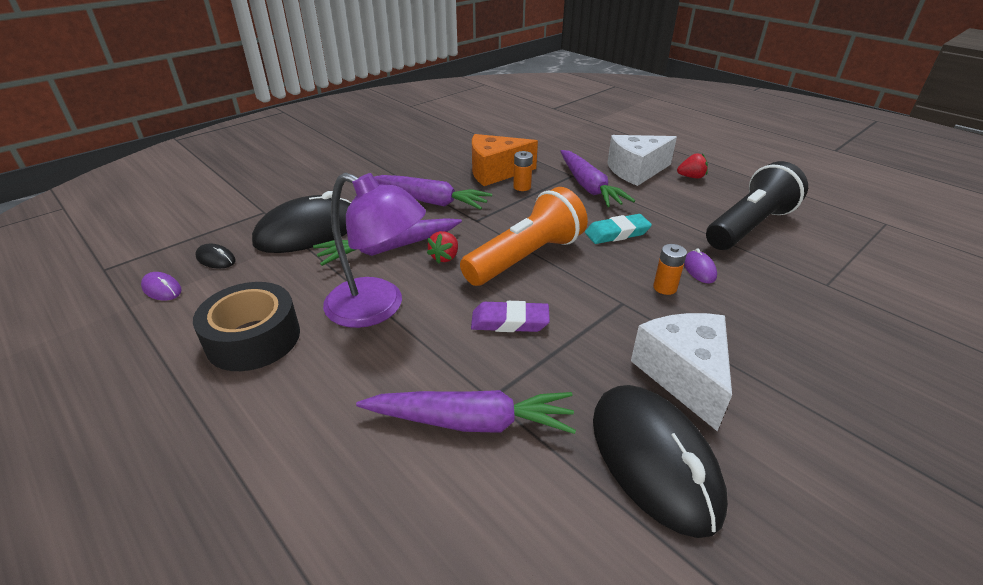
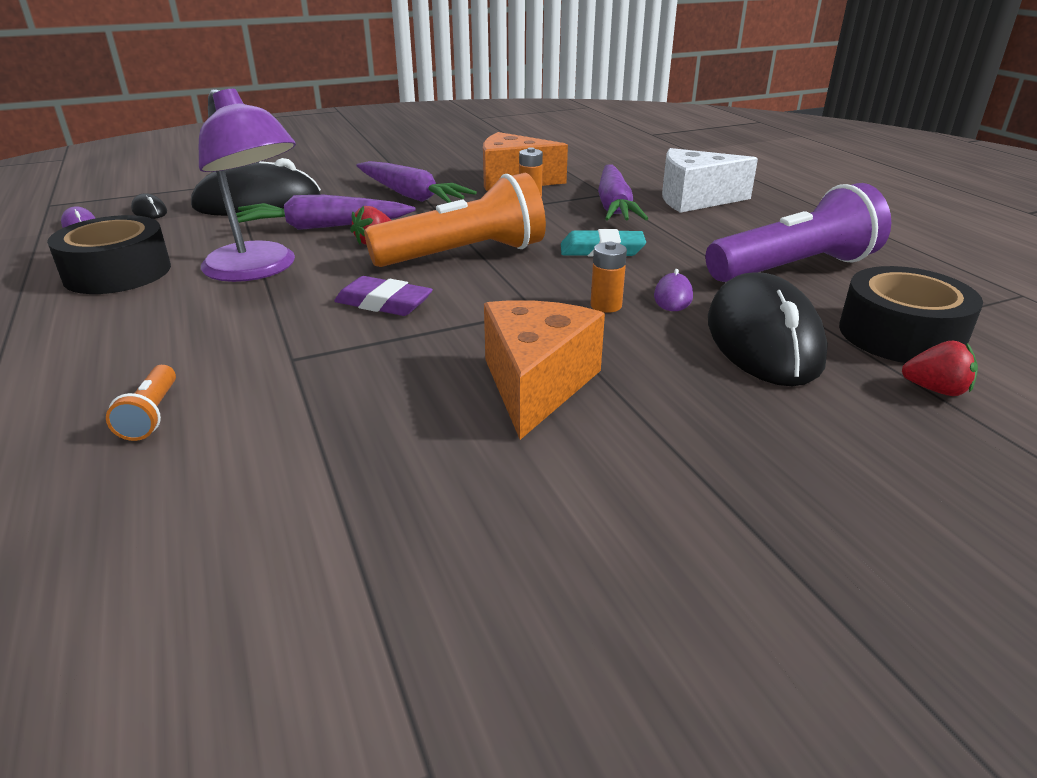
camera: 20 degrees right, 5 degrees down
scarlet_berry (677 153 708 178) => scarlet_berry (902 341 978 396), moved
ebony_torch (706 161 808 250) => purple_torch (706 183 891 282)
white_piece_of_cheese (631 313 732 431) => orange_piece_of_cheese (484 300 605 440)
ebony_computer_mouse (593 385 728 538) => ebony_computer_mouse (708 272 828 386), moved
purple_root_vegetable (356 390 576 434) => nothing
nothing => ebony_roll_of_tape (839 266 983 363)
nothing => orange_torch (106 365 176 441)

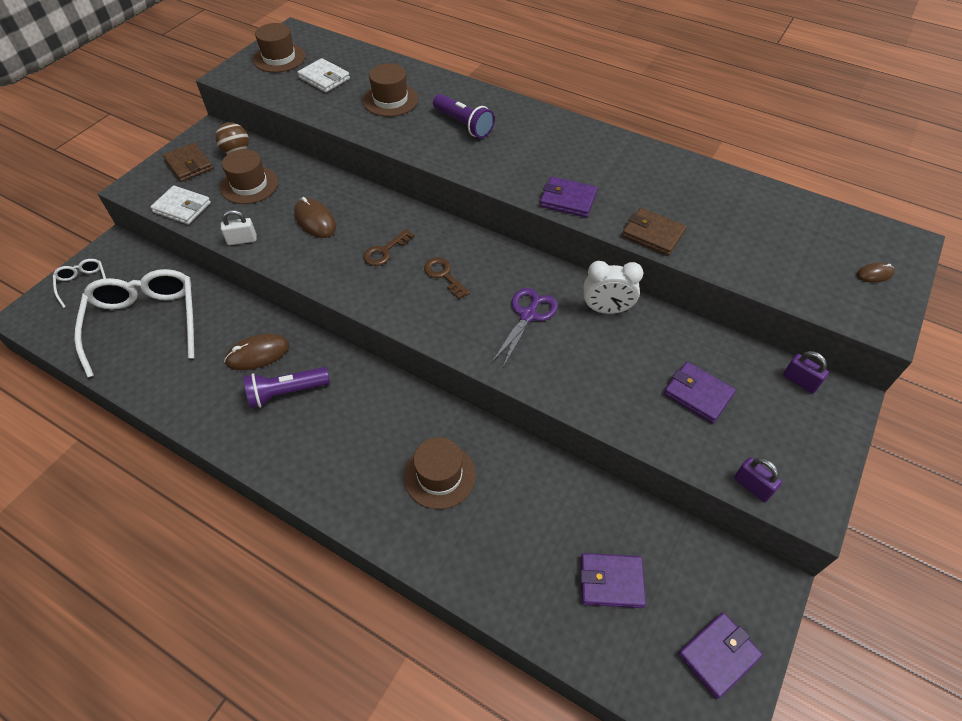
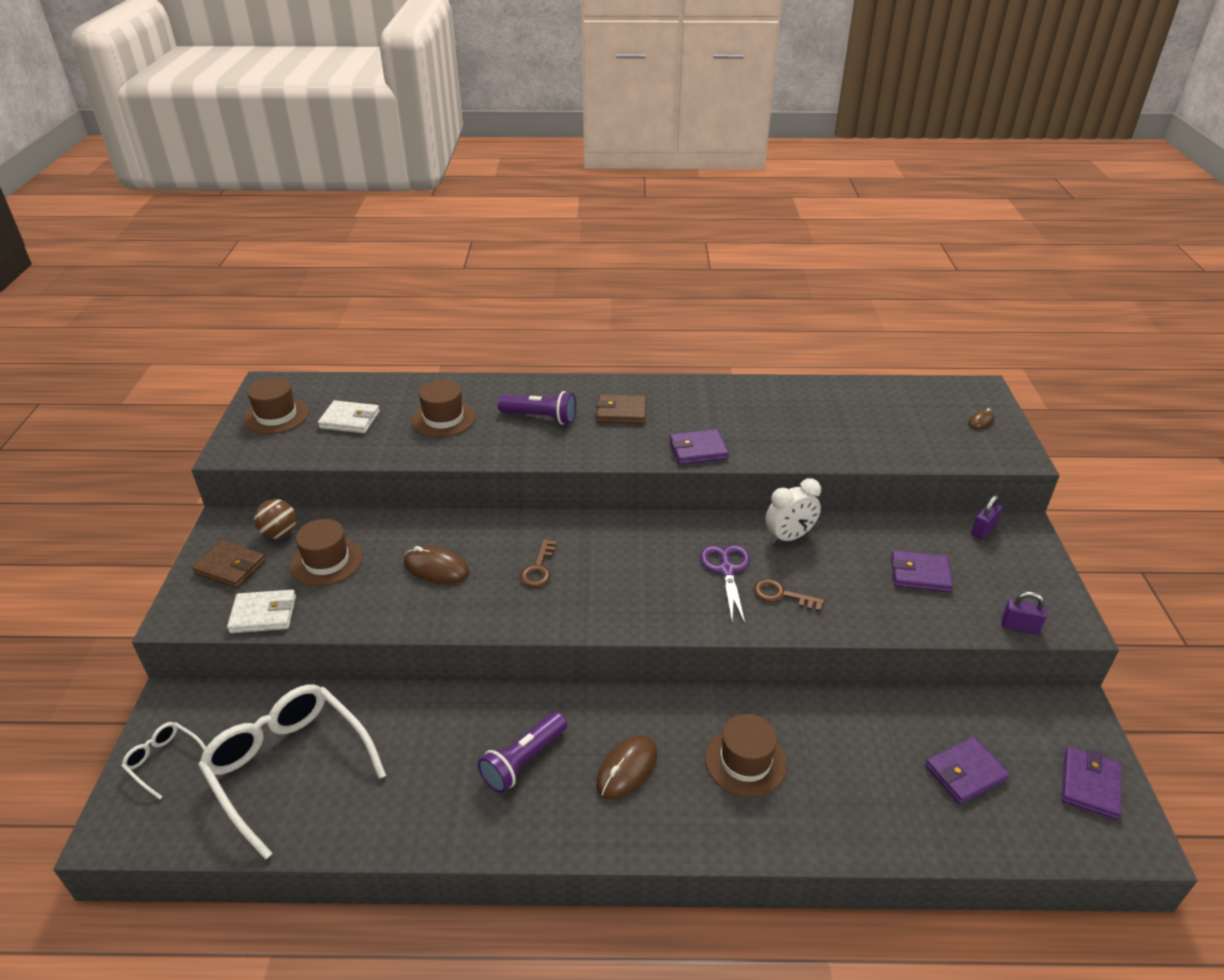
camera: 30 degrees left, 15 degrees down
russet_billfold (622 208 687 256) => russet_billfold (596 394 647 424), moved
white_small_lock (221 210 257 245) => nothing
russet_latchkey (424 257 470 299) => russet_latchkey (754 579 825 612), moved
russet_computer_mouse (224 334 289 370) => russet_computer_mouse (596 735 657 799), moved
purple_small_lock (783 351 829 393) => purple_small_lock (971 495 1002 540), 60 degrees counterclockwise

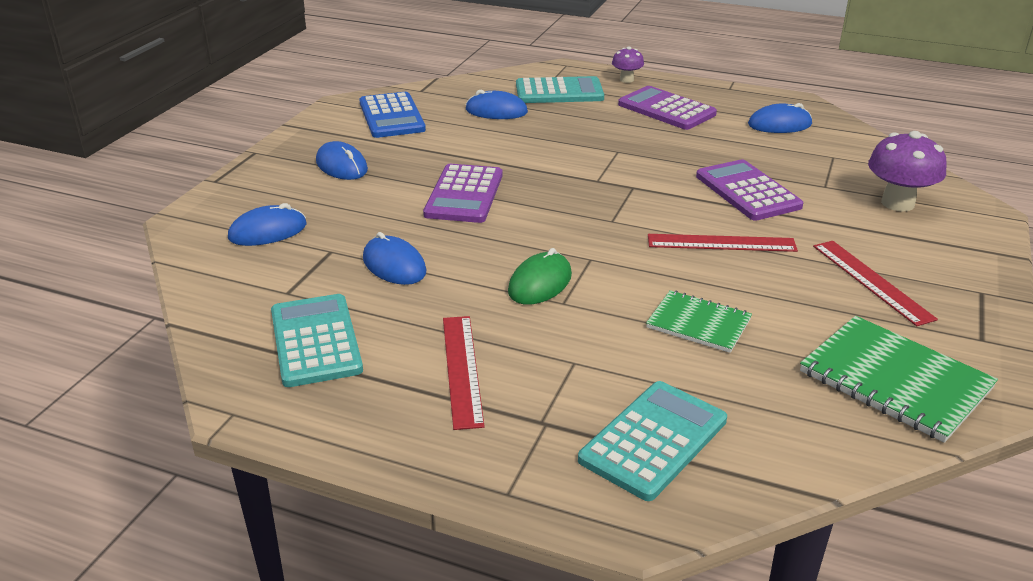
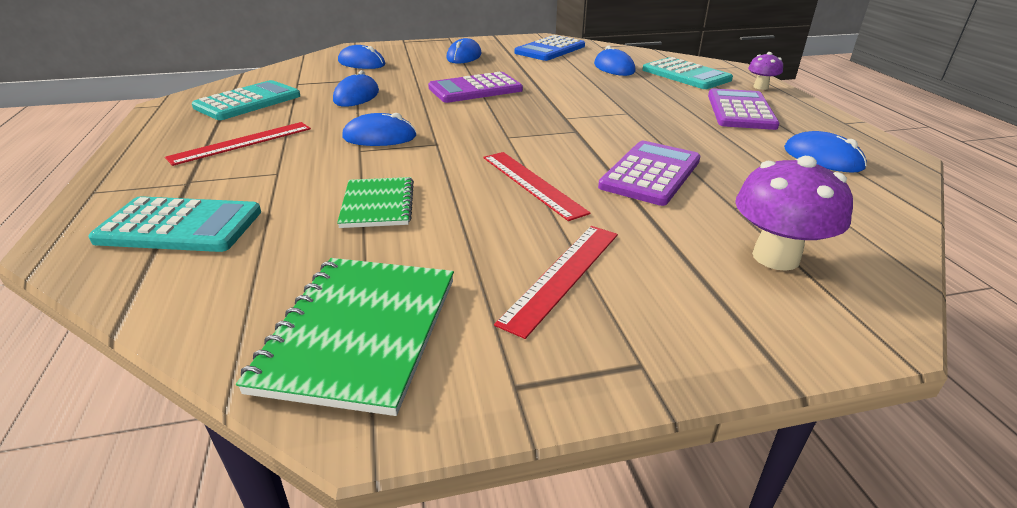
camera: 55 degrees right, 0 degrees up
emerald_computer_mouse (508 248 572 305) => royal_blue_computer_mouse (342 113 417 146)

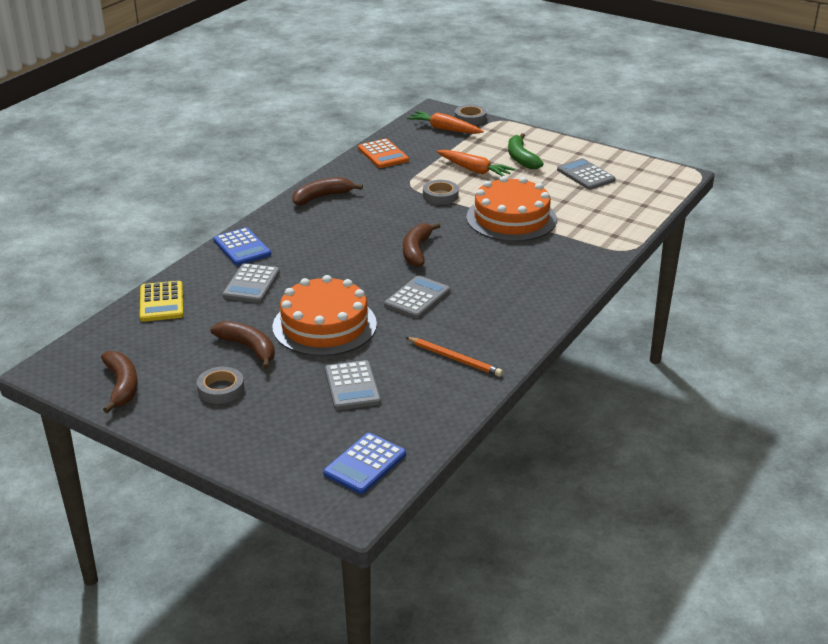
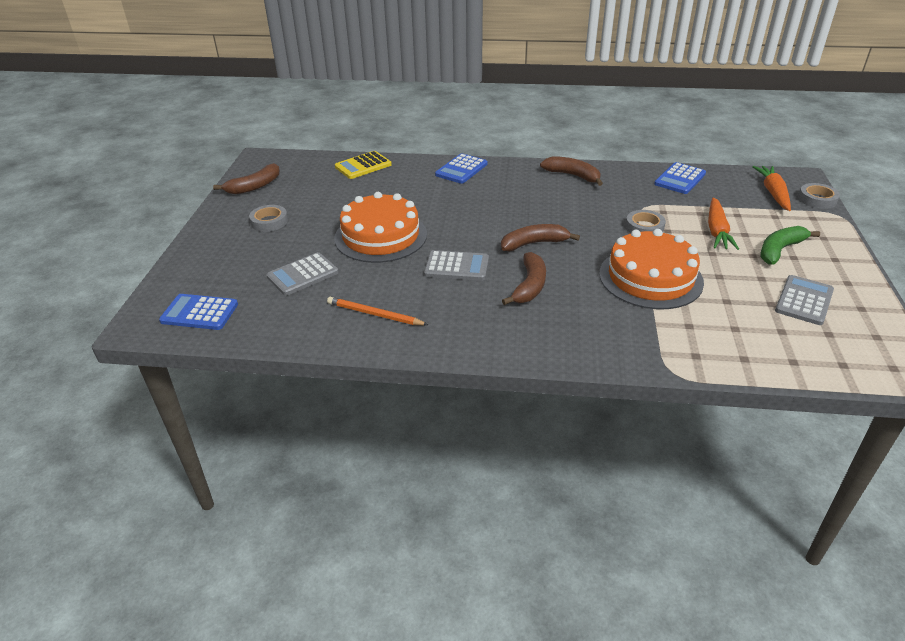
camera: 65 degrees right, 5 degrees up
orange_pocket_calculator (358 139 409 168) => royal_blue_pocket_calculator (654 162 706 194)
gray_pocket_calculator (223 263 280 303) => nothing
russet_banana_fruit (210 321 275 369) => russet_banana_fruit (502 252 546 305), moved
orange_pencil (405 337 503 377) => orange_pencil (327 297 428 325), 105 degrees clockwise

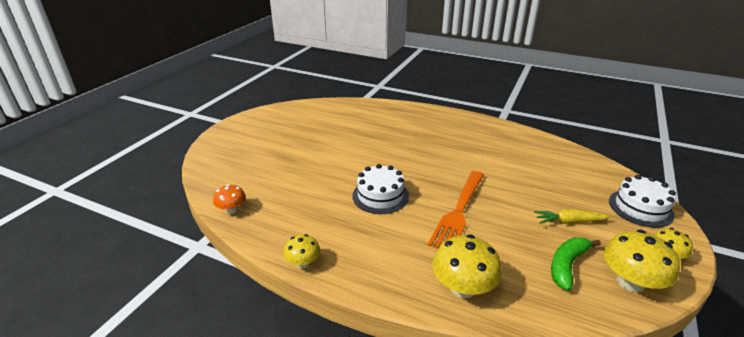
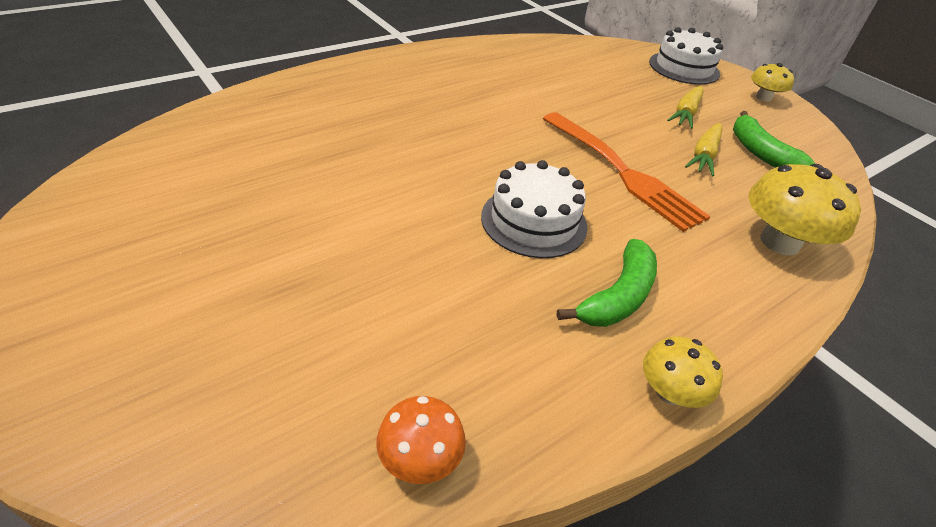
camera: 65 degrees left, 10 degrees up
yellow_mushroom (603 230 680 293) => nothing
nothing => yellow_root_vegetable (685 123 723 176)
nothing => emerald_banana_fruit (557 239 657 327)

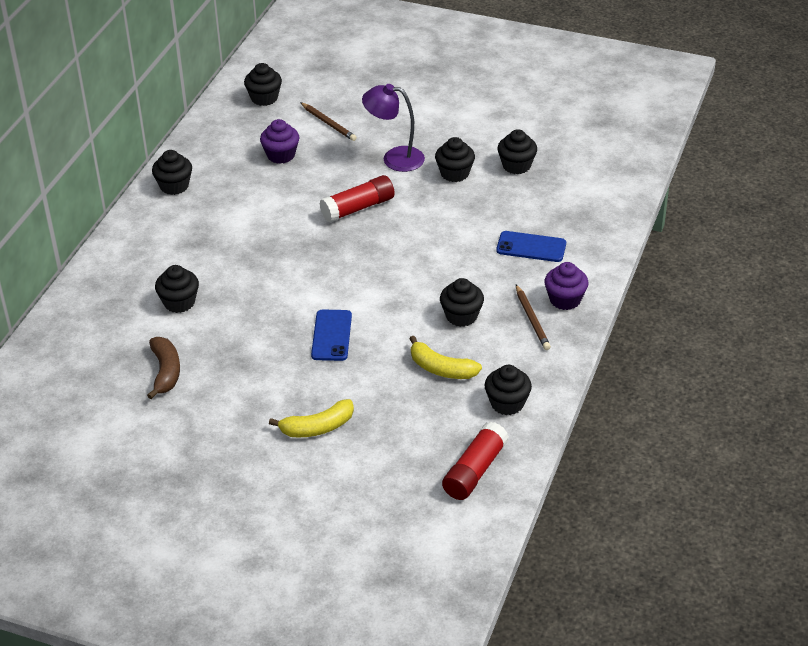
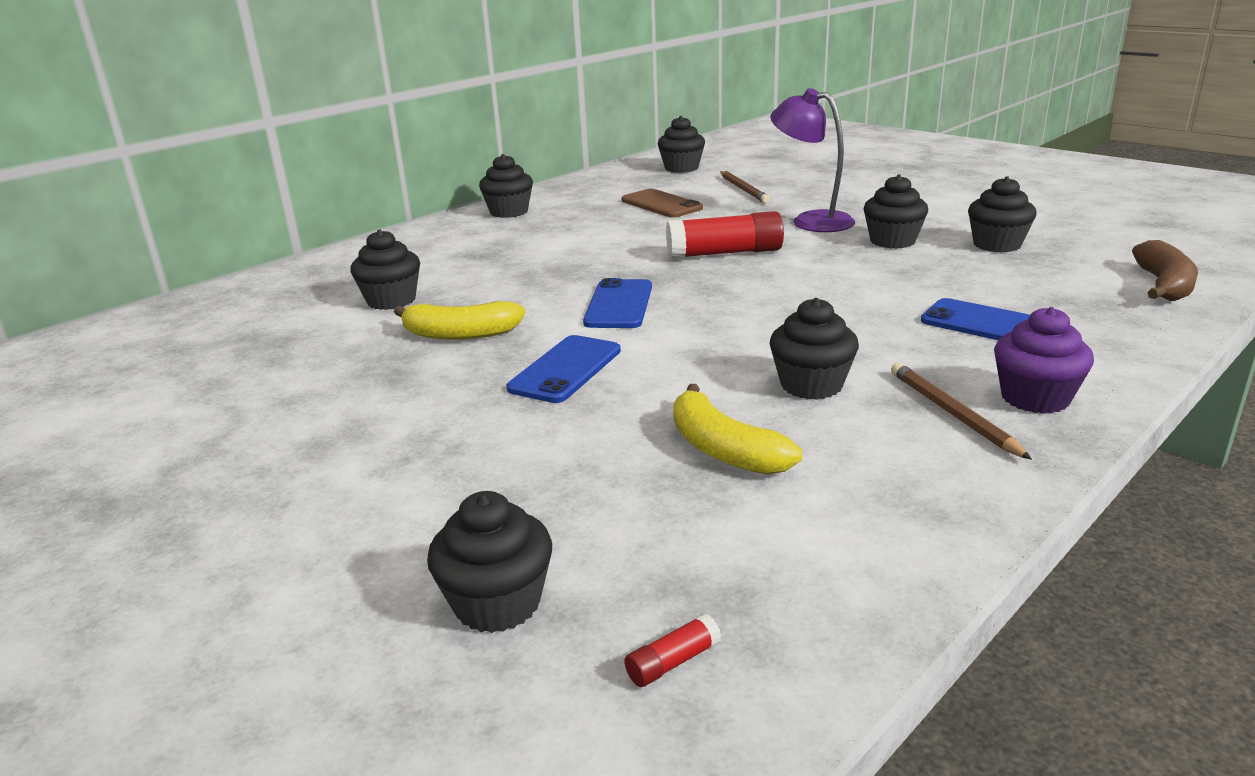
camera: 25 degrees right, 15 degrees down
purple_muffin (260 119 299 164) => russet_mobile_phone (621 189 703 218)
russet_pencil (516 284 551 350) => russet_pencil (891 363 1032 460), 150 degrees clockwise
russet_banana_fruit (147 337 180 399) => russet_banana_fruit (1132 240 1198 301), moved
ebony_muffin (485 365 532 415) => ebony_muffin (427 491 552 633), moved
yellow_banana_fruit (269 399 354 437) => yellow_banana_fruit (394 301 525 340), moved
scarlet_stick_of_glue (442 422 509 500) => scarlet_stick_of_glue (624 613 721 687), x0.41
nothing => royal_blue_mobile_phone (583 278 652 328)

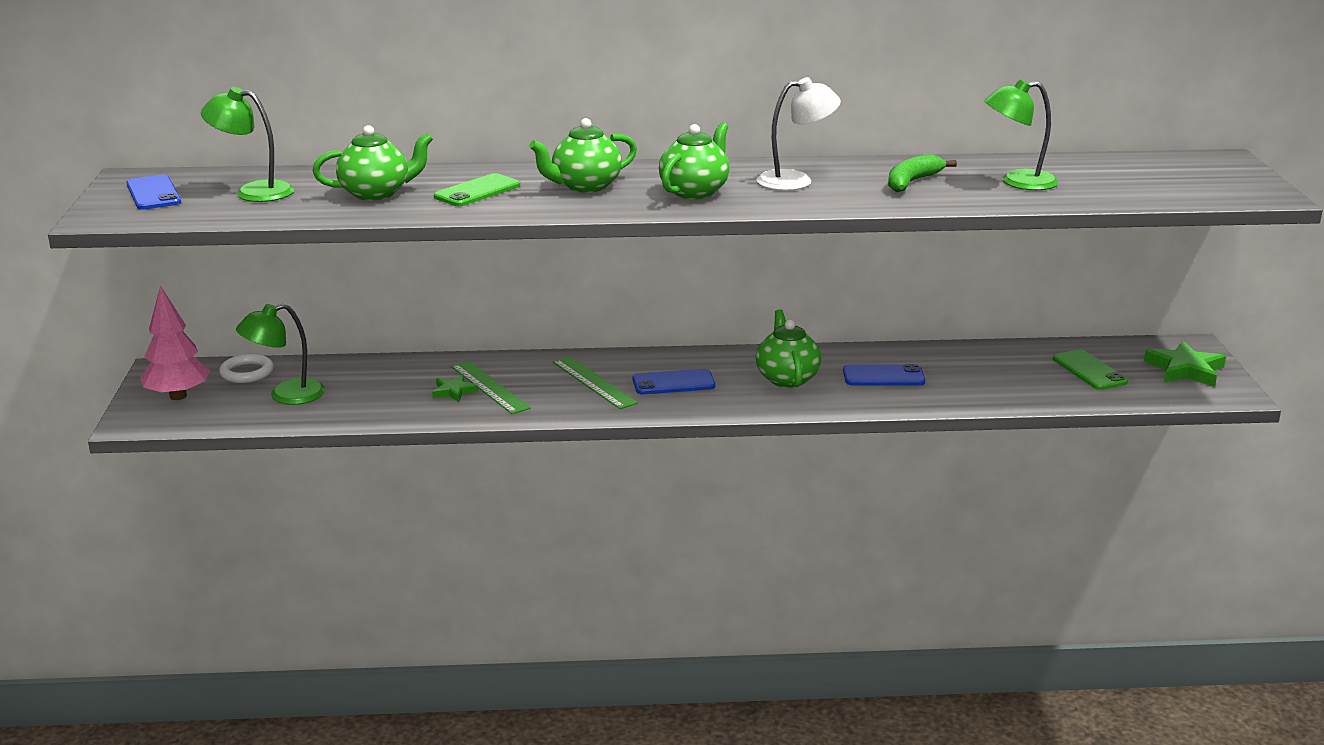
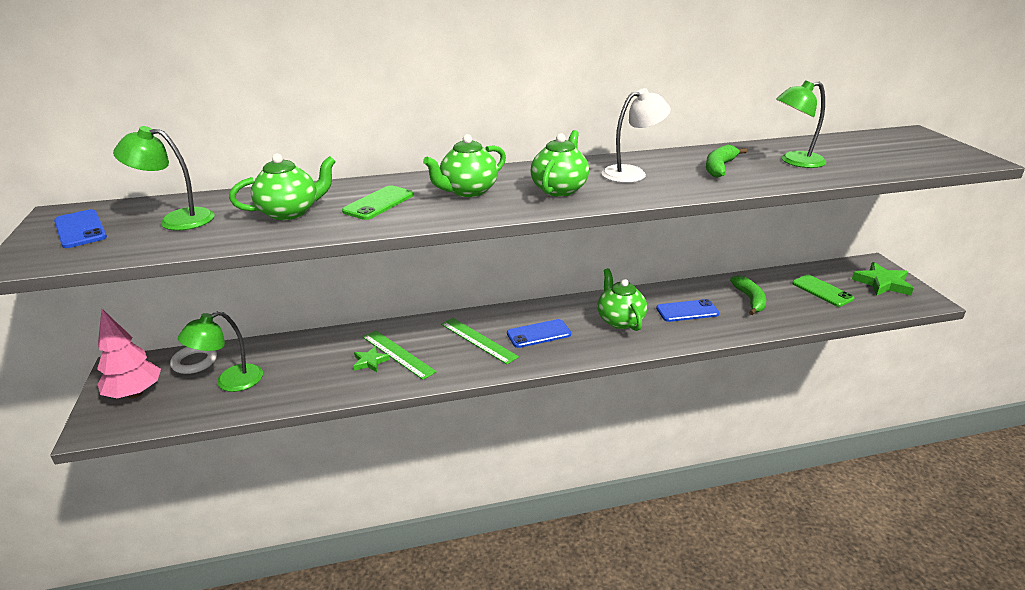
camera: 10 degrees left, 5 degrees up
nothing => emerald_banana_fruit (730 276 766 315)

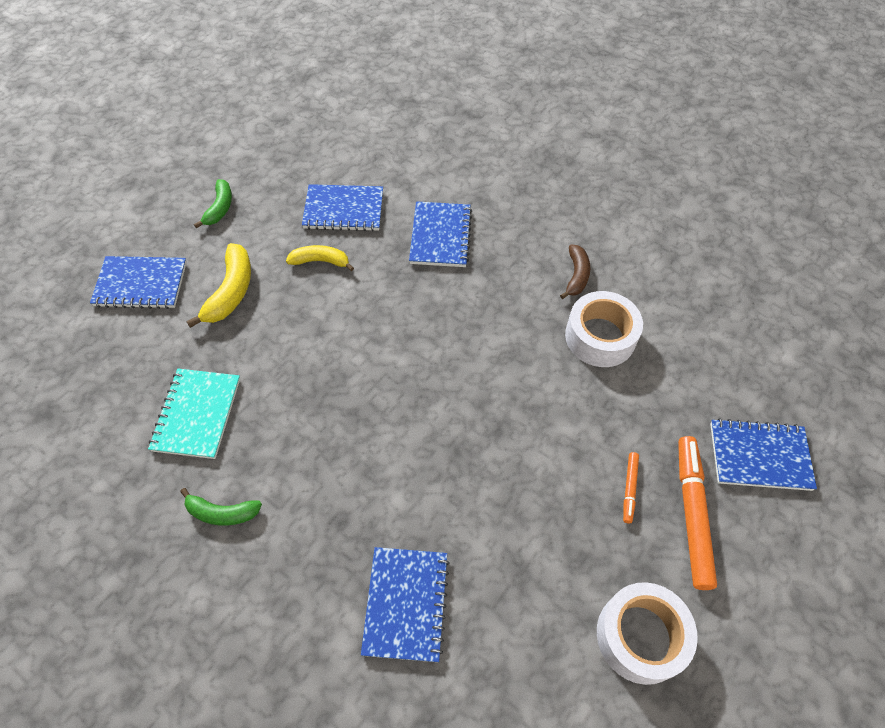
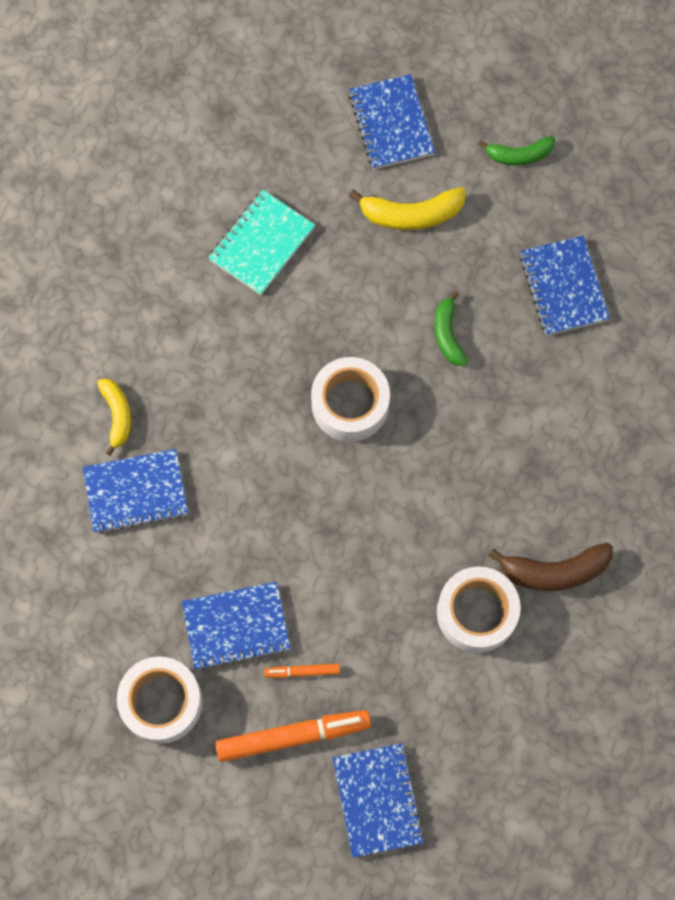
camera: 75 degrees right, 15 degrees up
royal_blue_notebook (409 201 472 267) => royal_blue_notebook (182 581 291 671), moved
yellow_banana_fruit (286 245 354 271) => yellow_banana_fruit (97 379 131 456), moved
russet_banana_fruit (560 245 590 299) => russet_banana_fruit (488 543 613 591), x1.50
turquoise_notebook (148 369 240 459) => turquoise_notebook (208 190 315 295), 45 degrees counterclockwise
emerald_banana_fruit (180 488 262 526) => emerald_banana_fruit (434 291 468 366), moved
nothing => white_roll_of_tape (311 357 390 442)

